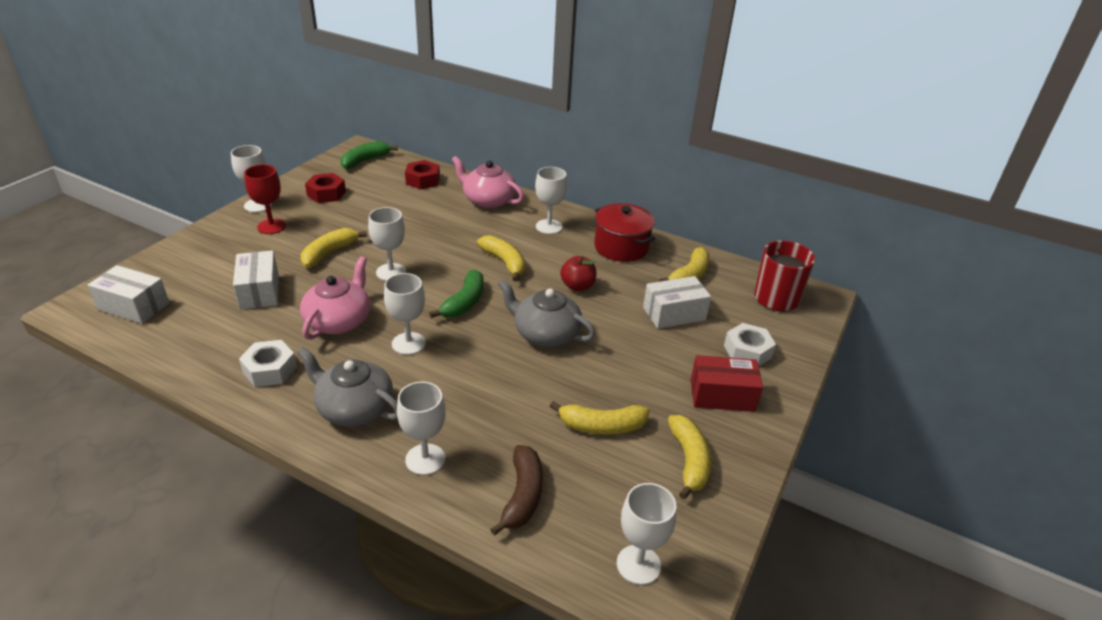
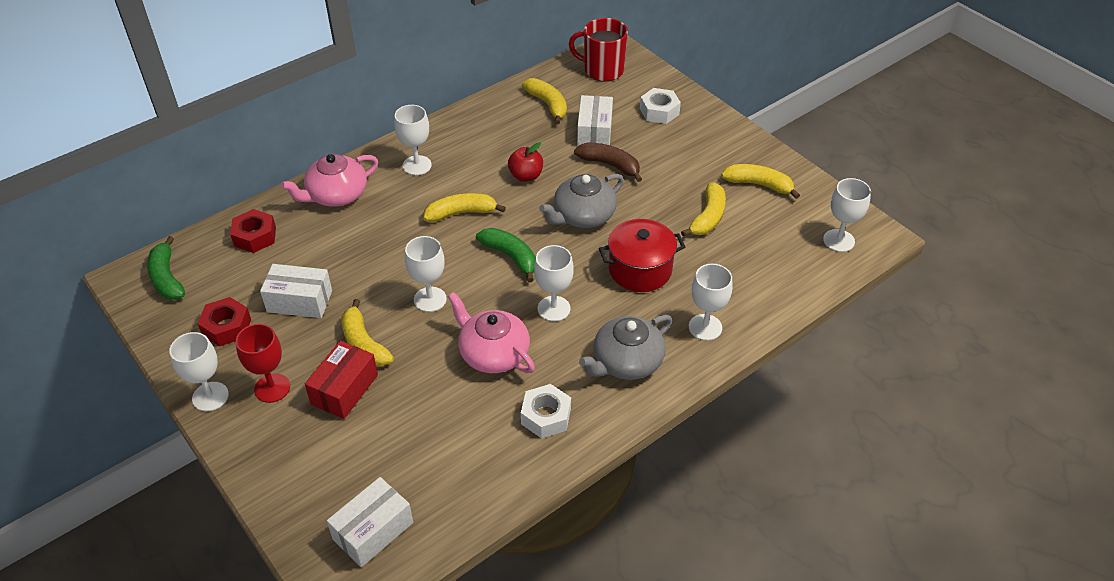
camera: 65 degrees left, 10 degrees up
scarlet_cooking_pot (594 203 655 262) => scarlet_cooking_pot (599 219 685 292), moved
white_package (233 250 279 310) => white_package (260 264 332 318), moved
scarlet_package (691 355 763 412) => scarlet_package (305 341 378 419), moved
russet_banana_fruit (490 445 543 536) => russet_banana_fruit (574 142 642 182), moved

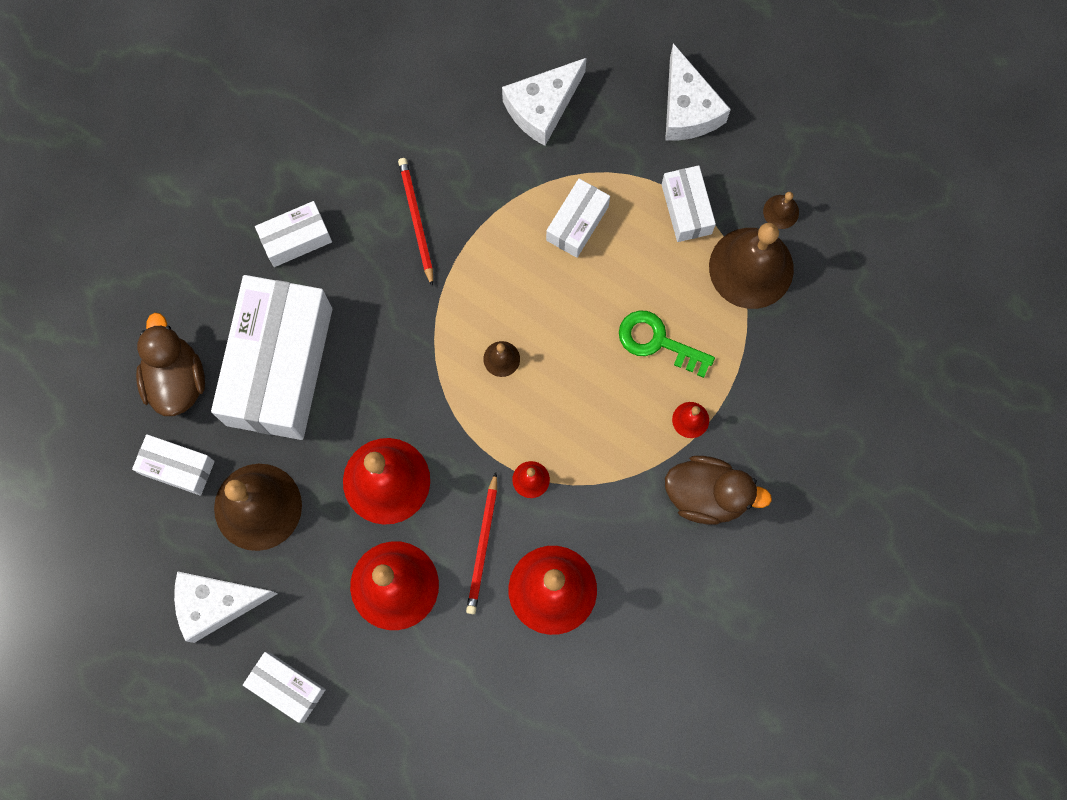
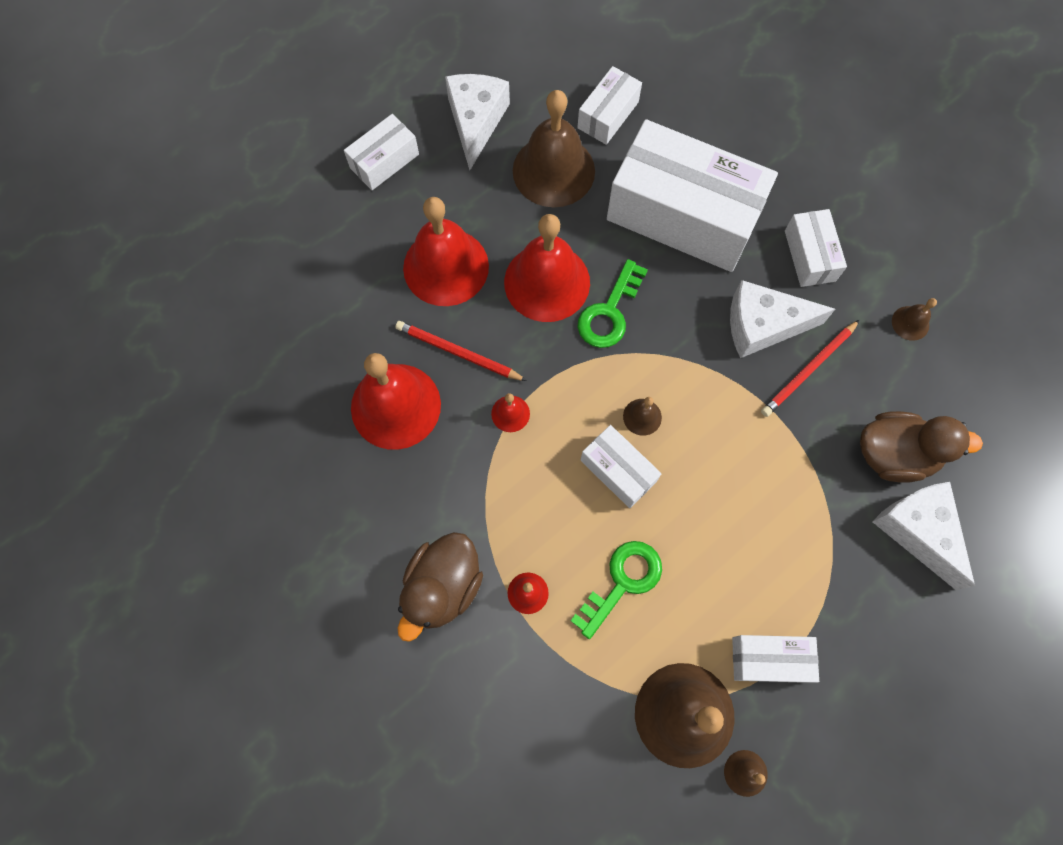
camera: 105 degrees right, 5 degrees down
white_piece_of_cheese (665 43 731 140) => white_piece_of_cheese (730 280 835 358), moved
scarlet_pencil (398 158 433 287) => scarlet_pencil (761 320 860 417), 135 degrees clockwise
white_package (546 179 610 258) => white_package (581 425 662 508), moved
russet_duck (136 313 205 416) => russet_duck (860 411 983 482), moved
nothing => emerald_latchkey (577 259 648 348)
nothing => russet_hand_bell (892 298 937 341)

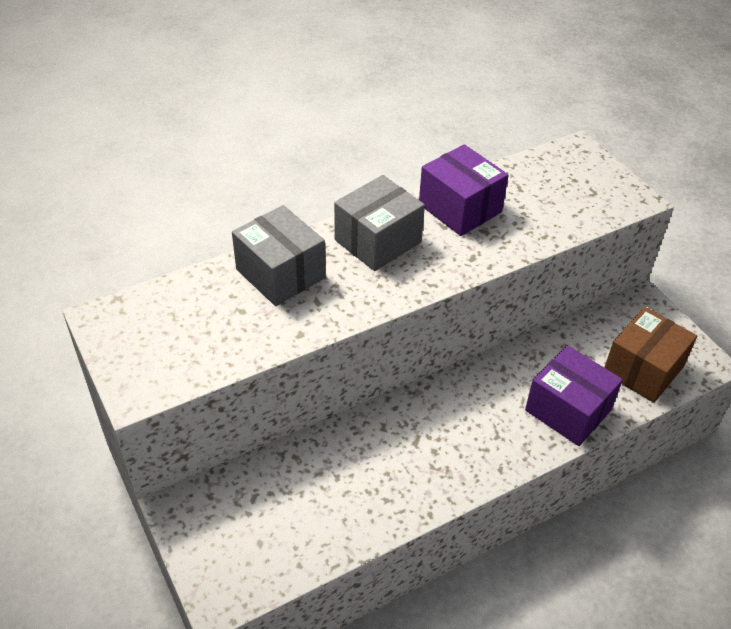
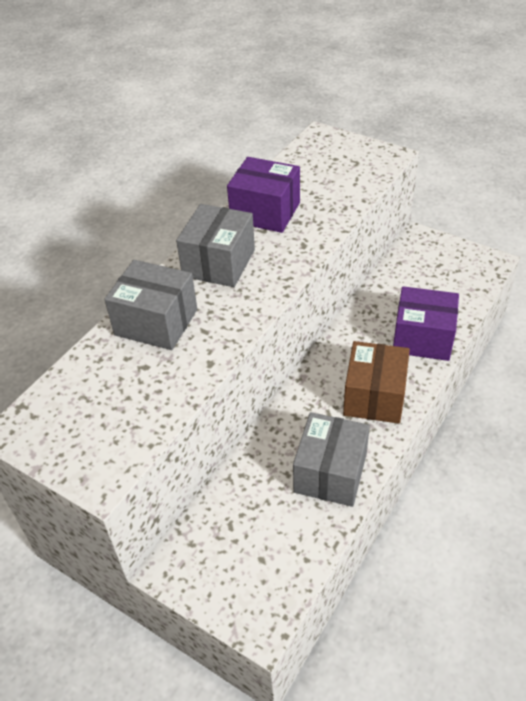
camera: 25 degrees left, 0 degrees up
russet_package (604 307 697 403) => russet_package (343 341 410 424), moved
nothing => gray_package (293 412 370 507)

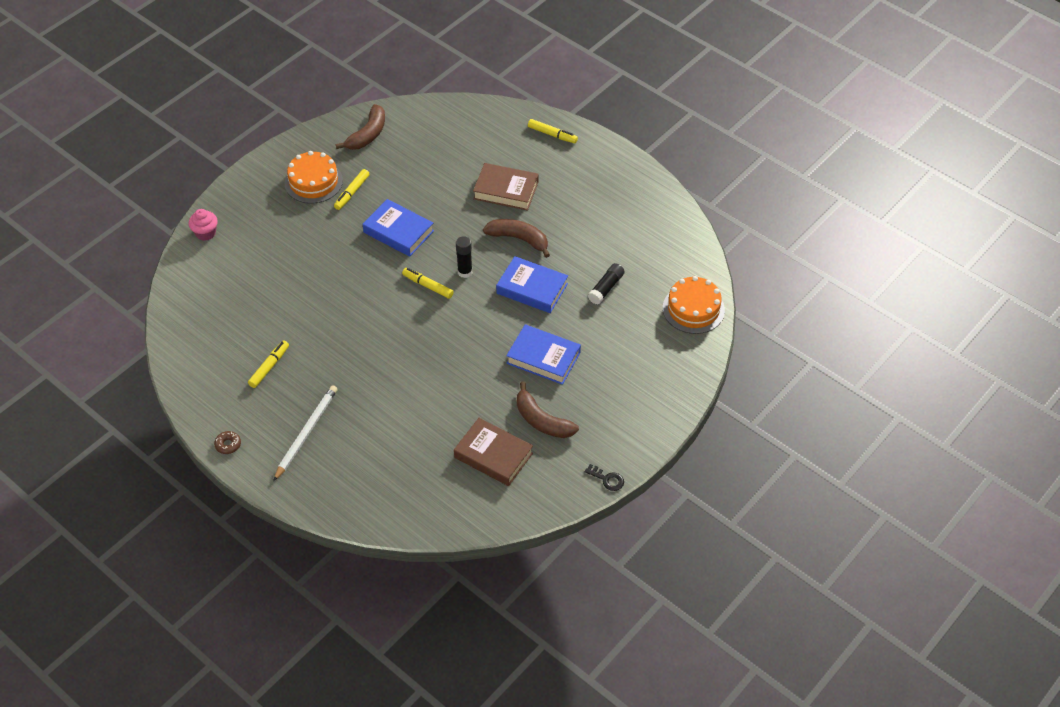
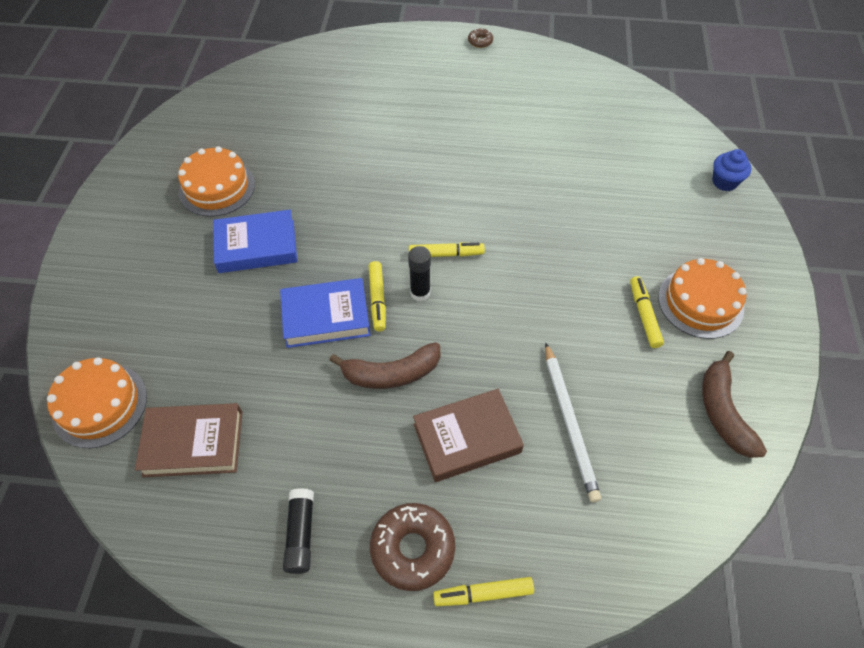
camera: 145 degrees right, 5 degrees up
royal_blue_book (363 199 434 257) => nothing
pink_muffin (189 209 218 241) => royal_blue_muffin (712 149 751 191)
ebony_stick_of_glue (588 263 625 305) => ebony_stick_of_glue (283 488 314 574), moved
yellow_marker (248 341 289 388) => yellow_marker (369 261 386 332), moved
russet_banana_fruit (517 382 579 438) => orange_gateau (178 146 255 217)
white_pencil (273 385 338 481) => white_pencil (545 342 601 502), moved
russet_book (454 418 533 486) => russet_book (135 403 242 477), moved
ebony_latchkey (585 464 624 491) => nothing
nothing => russet_donut (370 503 455 591)

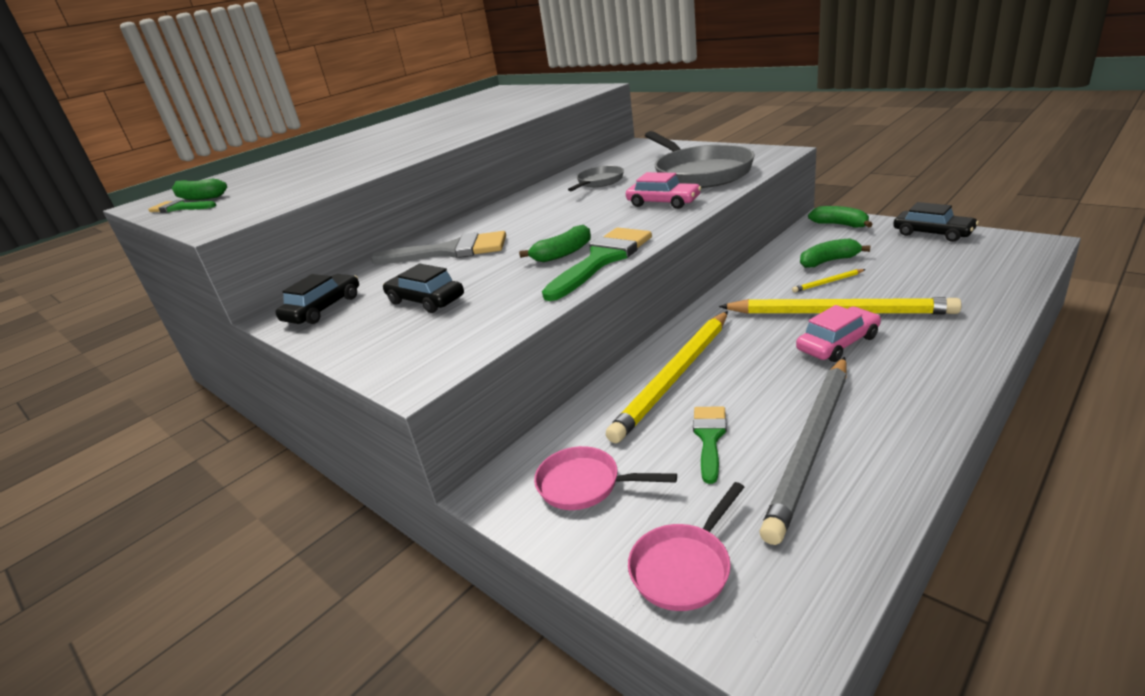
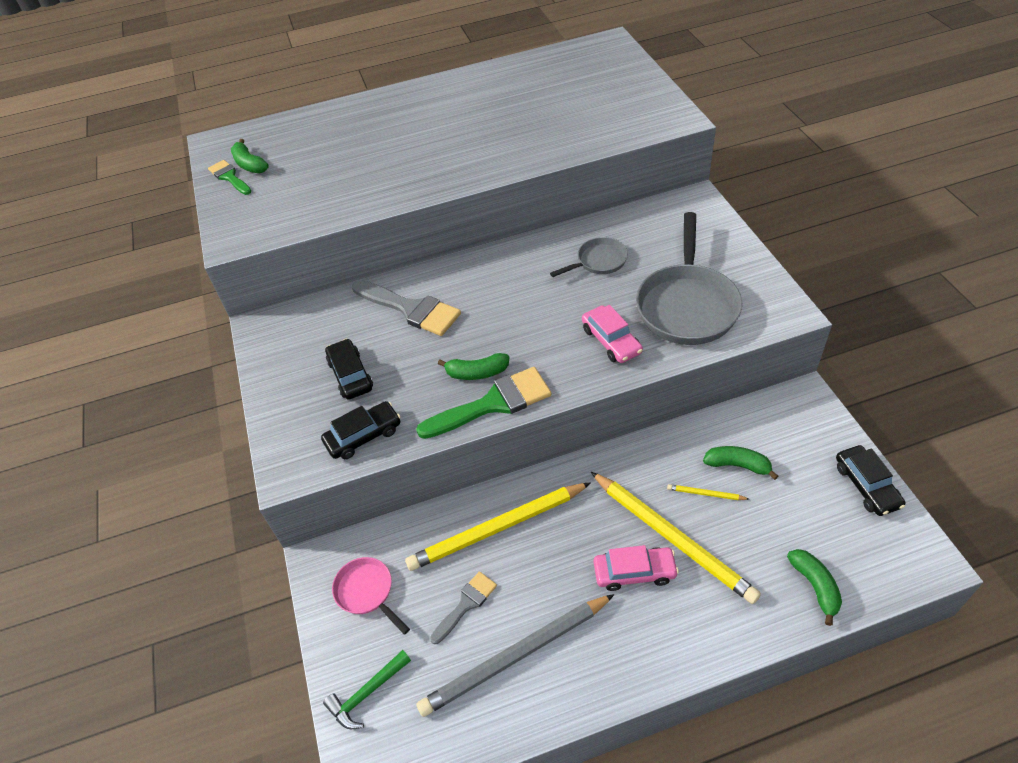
camera: 30 degrees right, 20 degrees up
emerald_banana_fruit (808 206 873 228) => emerald_banana_fruit (787 549 842 626), moved
ebony_car (275 274 359 324) => ebony_car (321 401 401 459), moved
emerald_paintbrush (693 406 727 484) => gray_paintbrush (430 571 497 644)
pink_pan (628 482 744 611) => emerald_hammer (323 650 411 729)

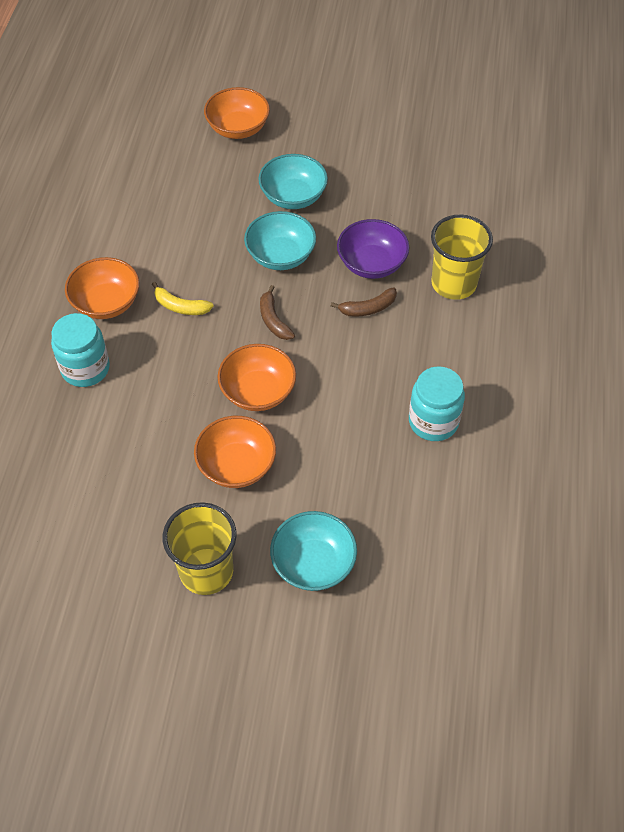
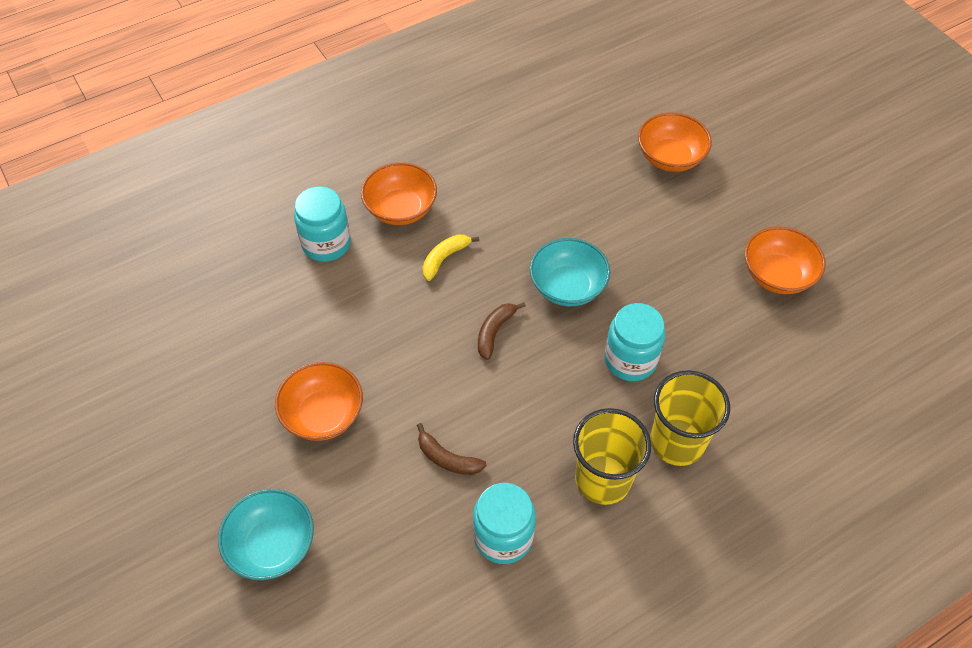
camera: 50 degrees right, 0 degrees up
turquoise_deep_dish (258 154 328 209) => nothing
purple_deep_dish (337 219 409 279) => turquoise_jar (604 303 665 381)
yellow_banana_fruit (152 282 213 315) => yellow_banana_fruit (422 235 479 281), 60 degrees clockwise
russet_banana_fruit (331 287 397 317) => russet_banana_fruit (417 423 486 475), moved
orange_deep_dish (217 344 296 411) => orange_deep_dish (745 227 826 294), moved
yellow_cup (163 502 237 595) => yellow_cup (573 408 651 505), moved

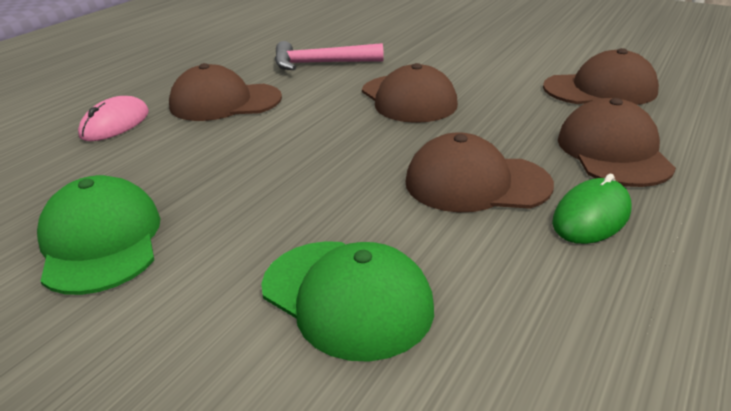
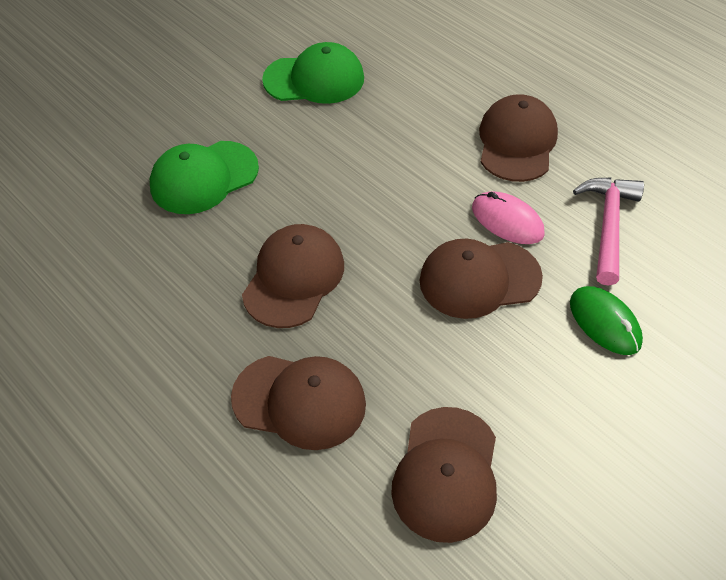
camera: 105 degrees right, 20 degrees up
pink_computer_mouse (78 96 149 141) => pink_computer_mouse (472 191 545 244), moved
emerald_computer_mouse (552 174 632 244) => emerald_computer_mouse (570 286 643 355), moved

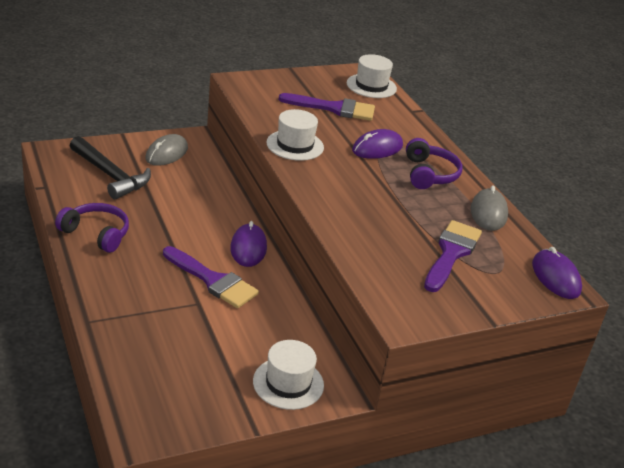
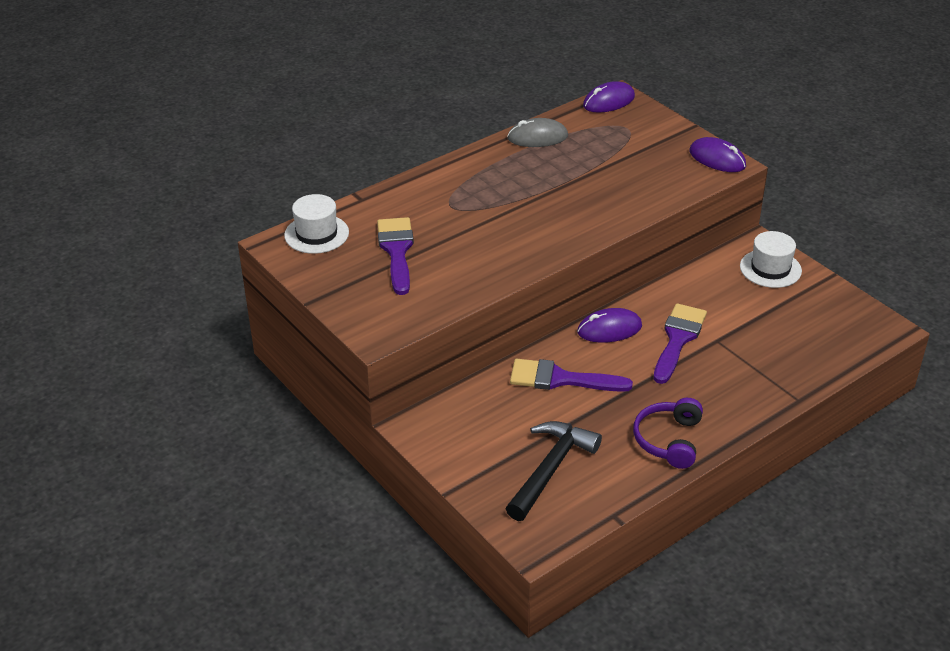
camera: 100 degrees left, 5 degrees up
white_hat (266 109 324 161) => nothing
purple_computer_mouse (352 129 403 159) => purple_computer_mouse (689 137 746 172), moved
gray_computer_mouse (145 134 188 166) => nothing
purple_headset (406 138 462 189) => nothing
purple_paintbrush (424 220 482 292) => purple_paintbrush (510 359 633 392), moved

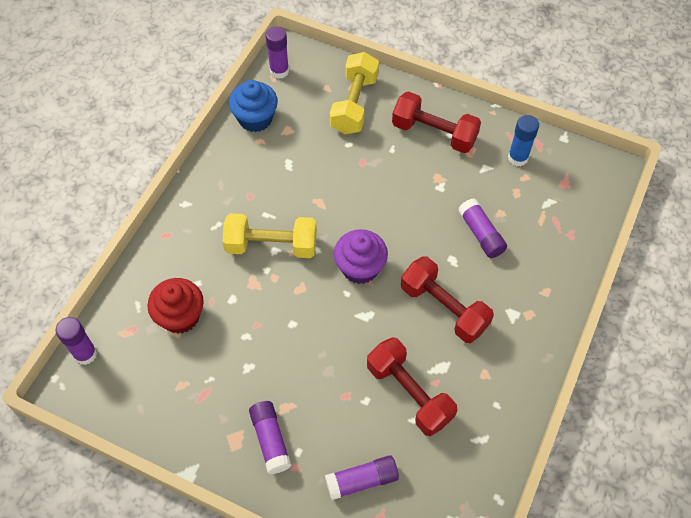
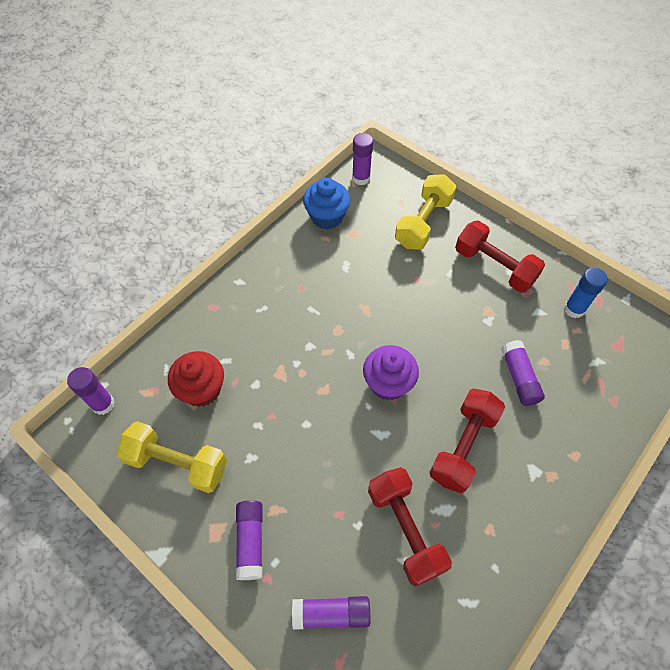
camera: 15 degrees right, 0 degrees up
yellow_free_weight (223 213 317 258) => yellow_free_weight (116 421 227 493), moved
scarlet_free_weight (401 256 494 343) => scarlet_free_weight (429 388 505 493), 60 degrees clockwise

